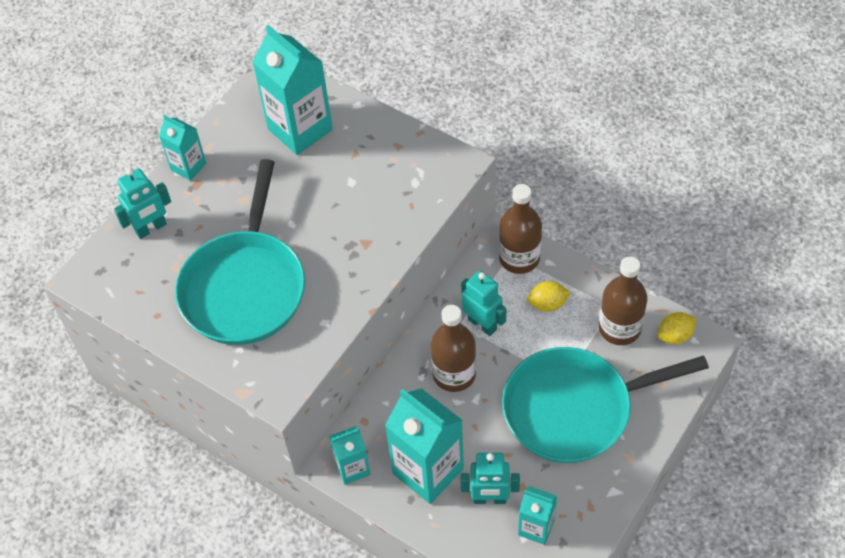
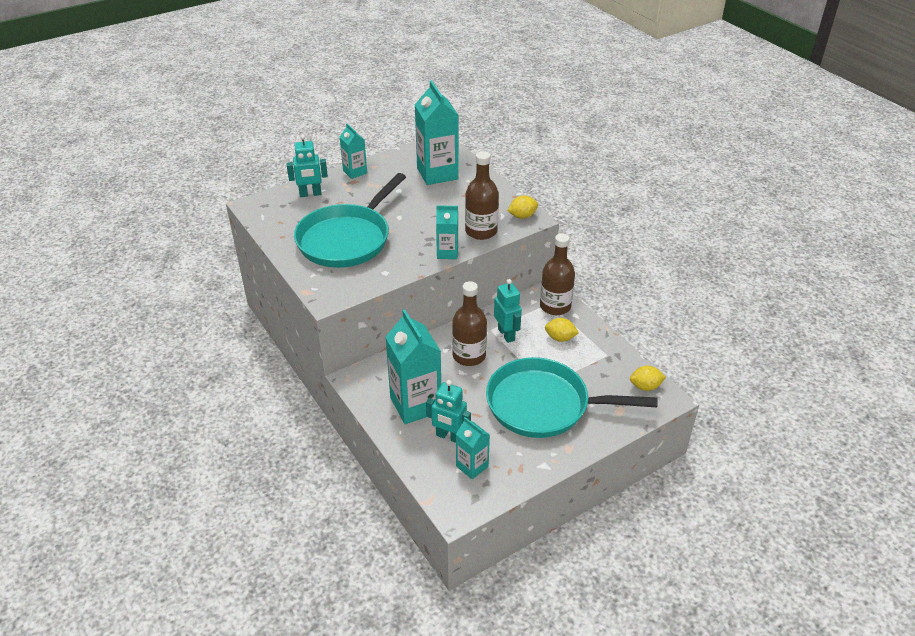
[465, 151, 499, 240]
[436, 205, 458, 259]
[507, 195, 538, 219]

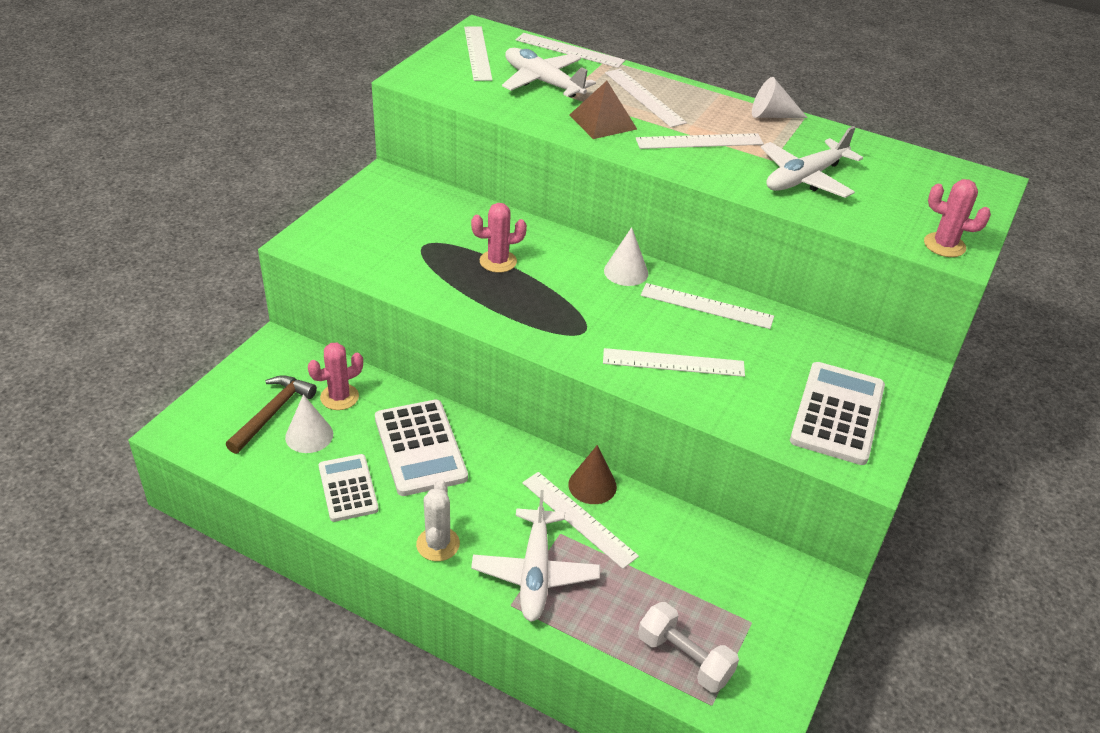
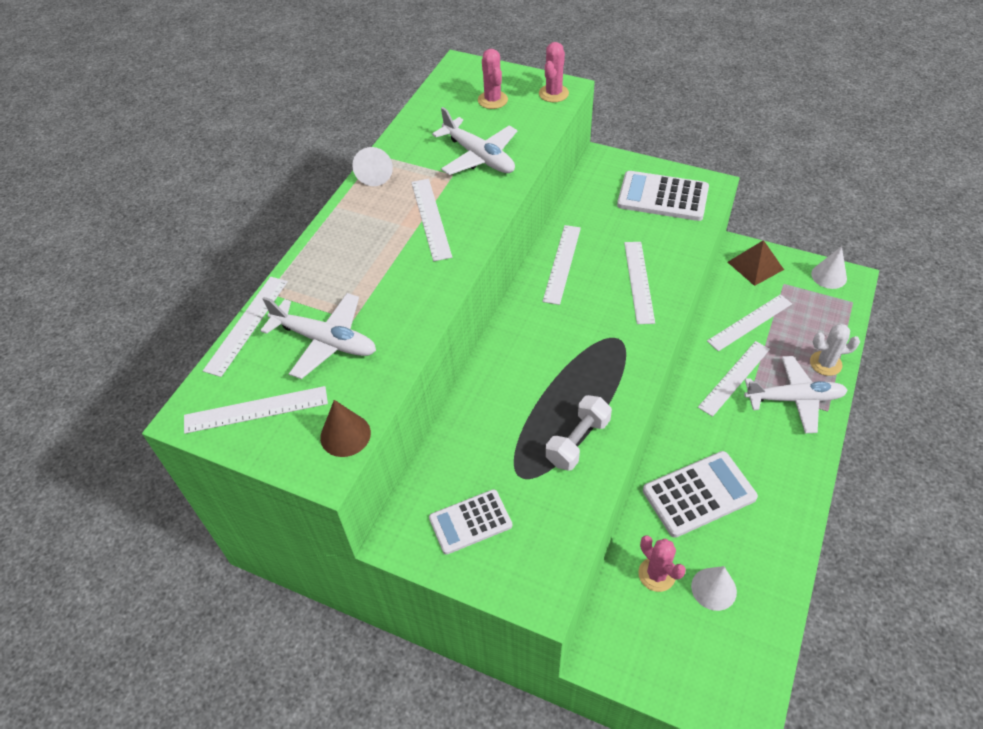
[260, 293, 376, 379]
[707, 294, 792, 351]
[728, 240, 784, 286]
[478, 49, 508, 109]
[811, 246, 847, 289]
[226, 375, 317, 454] (first image)
[320, 400, 371, 457]
[429, 489, 512, 555]
[810, 324, 860, 376]
[546, 395, 612, 471]

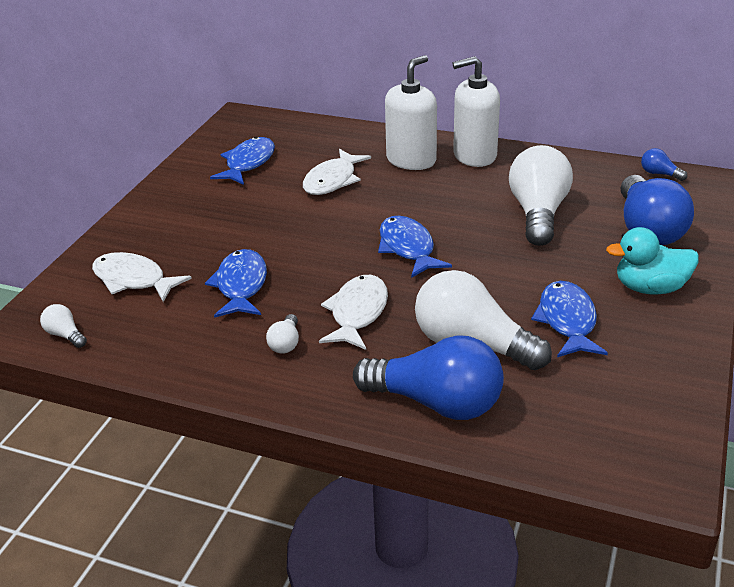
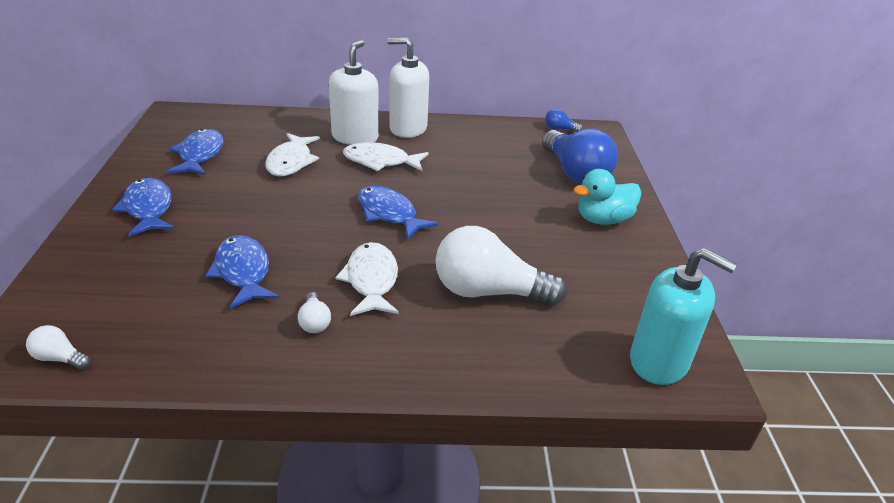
[387, 38, 429, 138]
[509, 145, 573, 246] (first image)
[343, 142, 429, 171]
[112, 178, 174, 237]
[353, 335, 504, 420] (first image)
[630, 248, 737, 385]

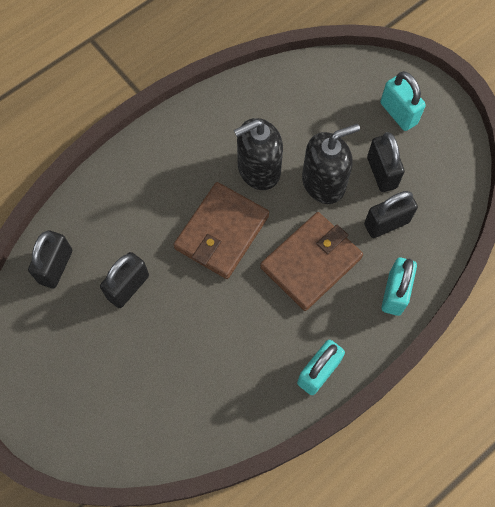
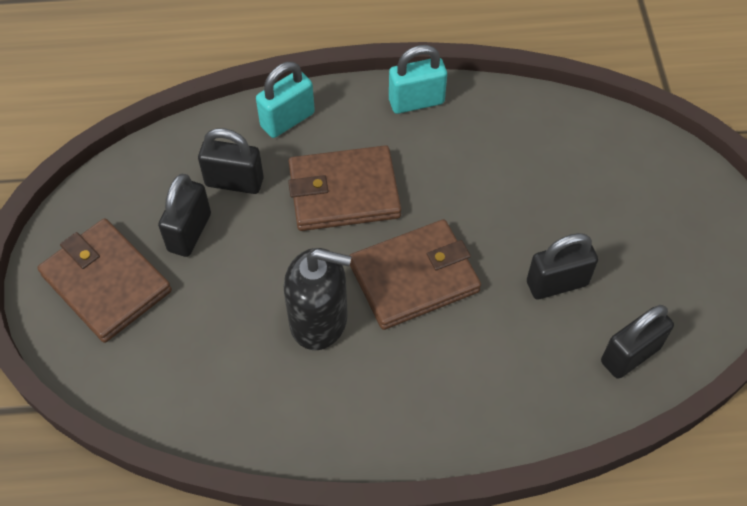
[37, 218, 172, 343]
[302, 124, 360, 204] (first image)

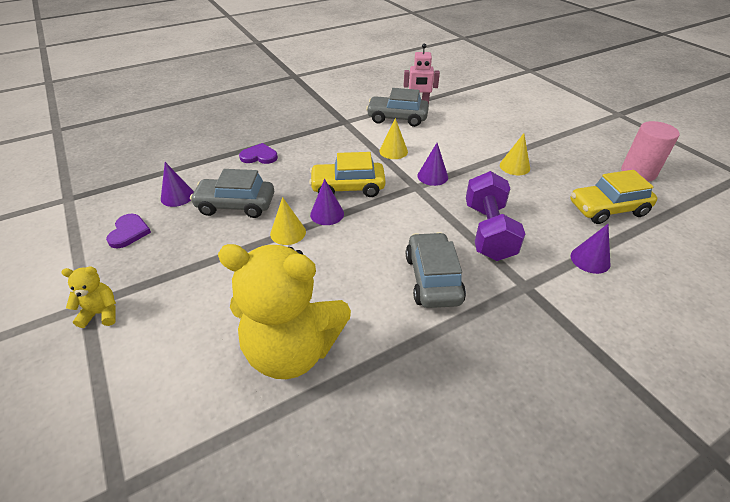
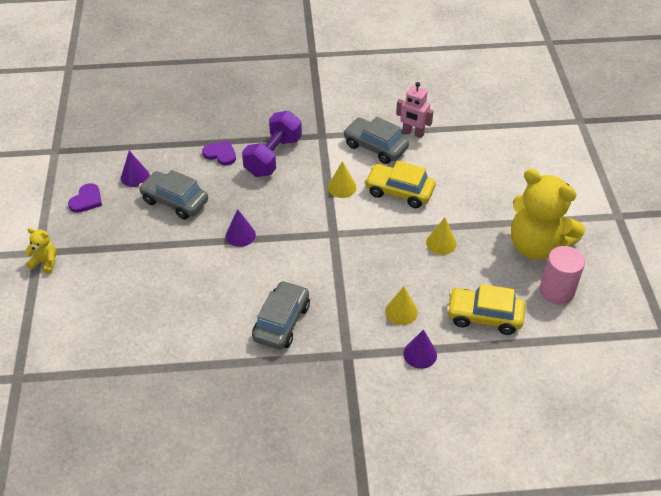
[418, 143, 448, 186] (first image)
[365, 161, 435, 208]
[242, 111, 302, 177]
[385, 287, 418, 325]
[511, 169, 585, 260]

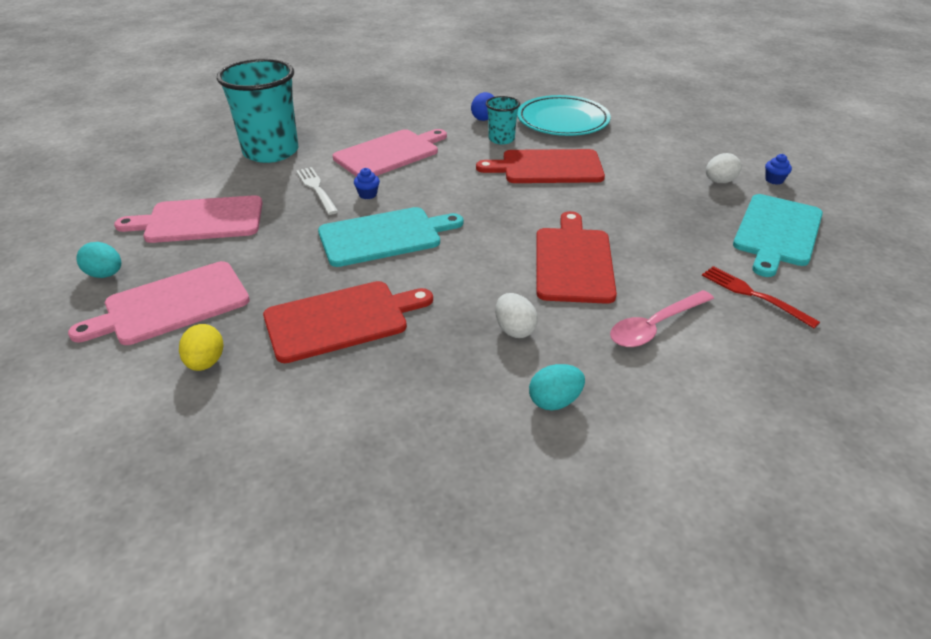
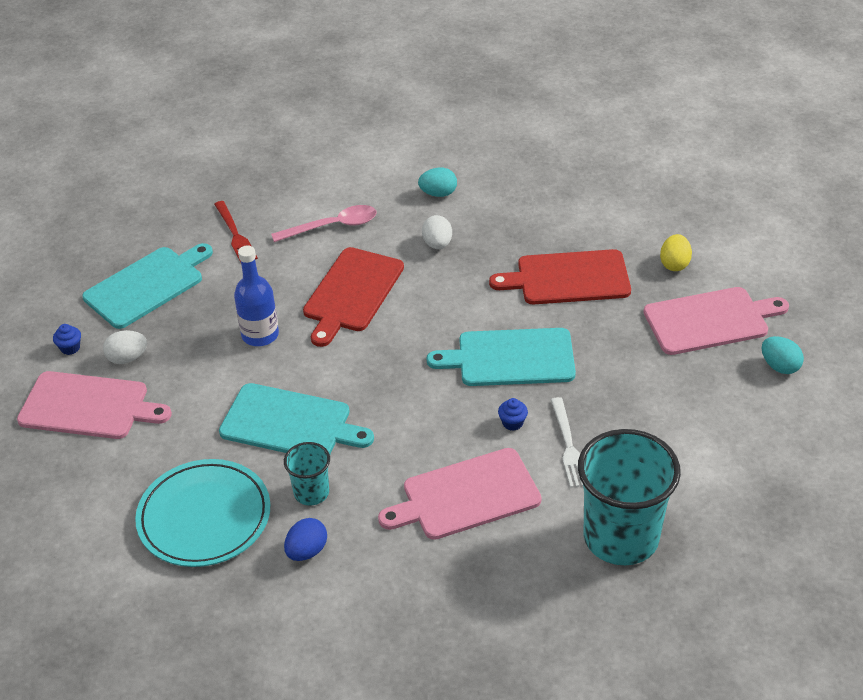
[219, 383, 374, 454]
[17, 371, 172, 439]
[234, 245, 279, 346]

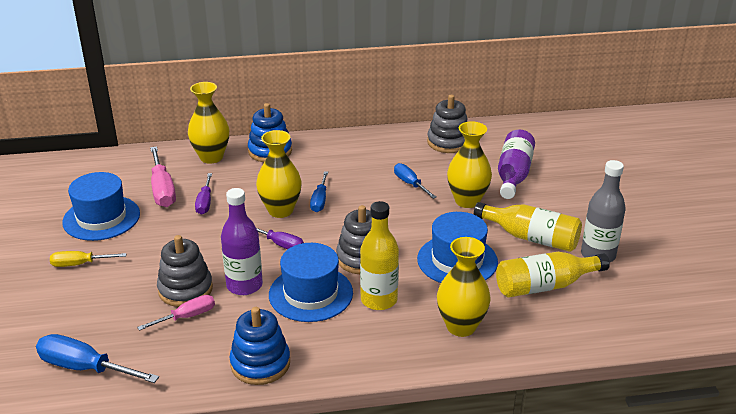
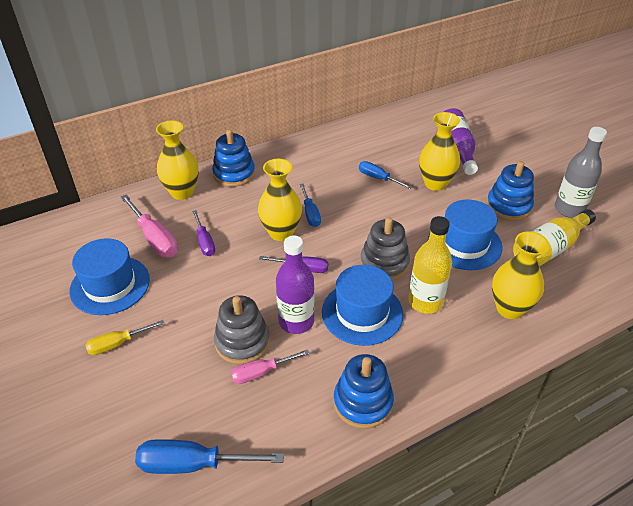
[427, 95, 467, 153] (first image)
[487, 161, 534, 221]
[231, 349, 310, 384]

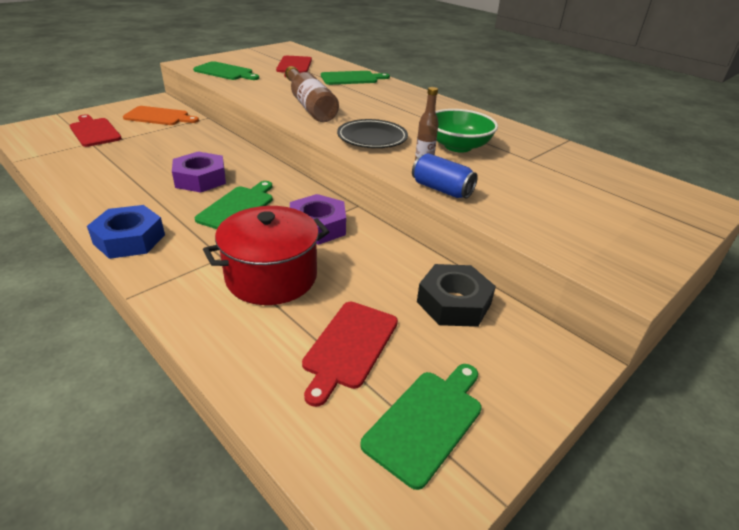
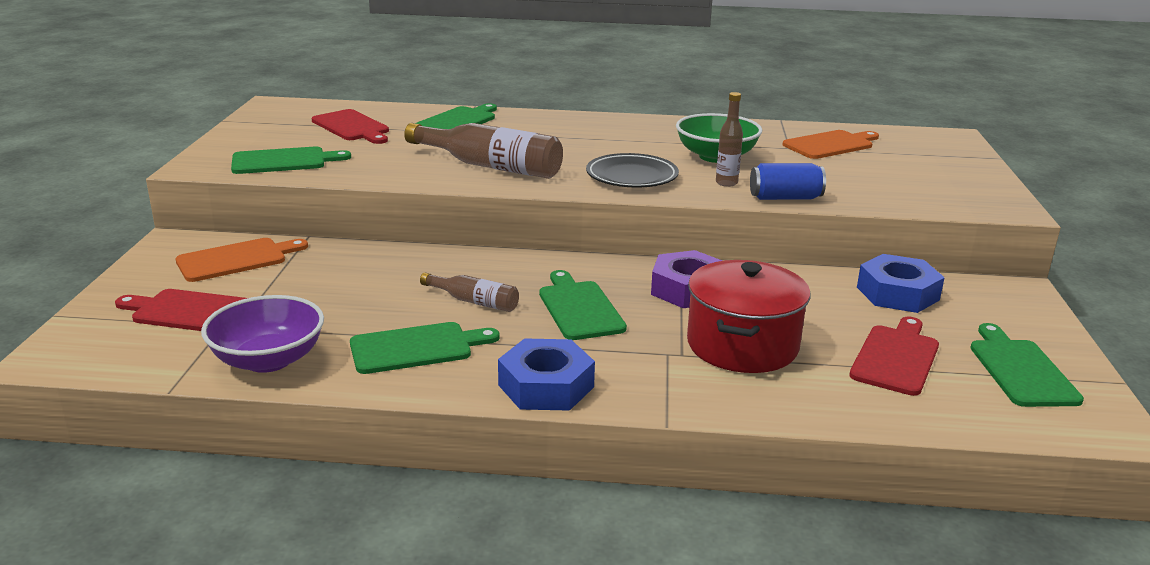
[420, 272, 519, 312]
[857, 254, 945, 313]
[849, 317, 939, 396]
[783, 130, 879, 159]
[201, 295, 324, 373]
[350, 322, 500, 374]

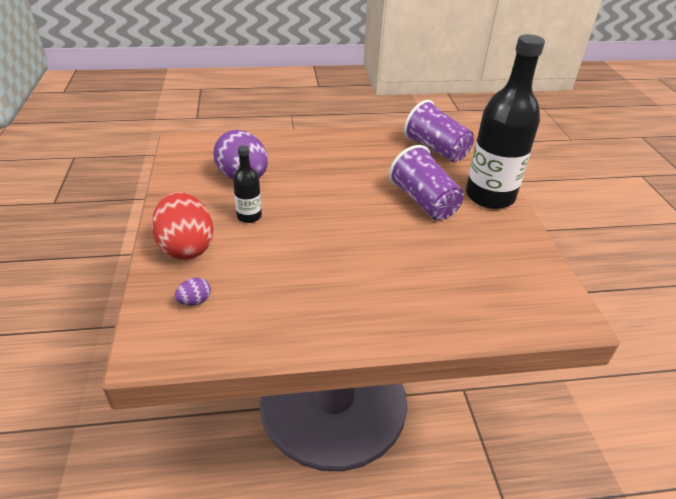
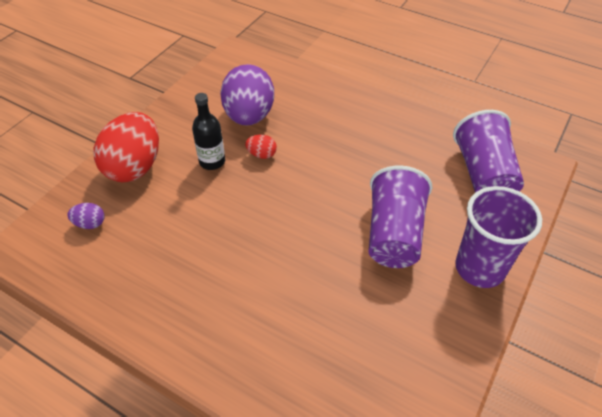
[455, 186, 542, 288]
[245, 135, 277, 159]

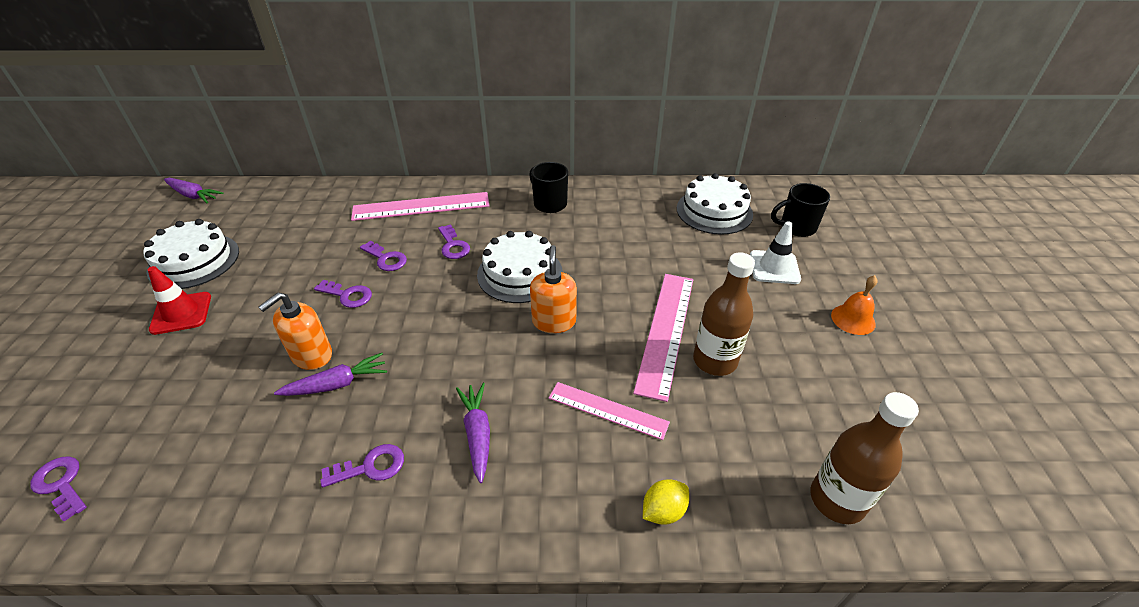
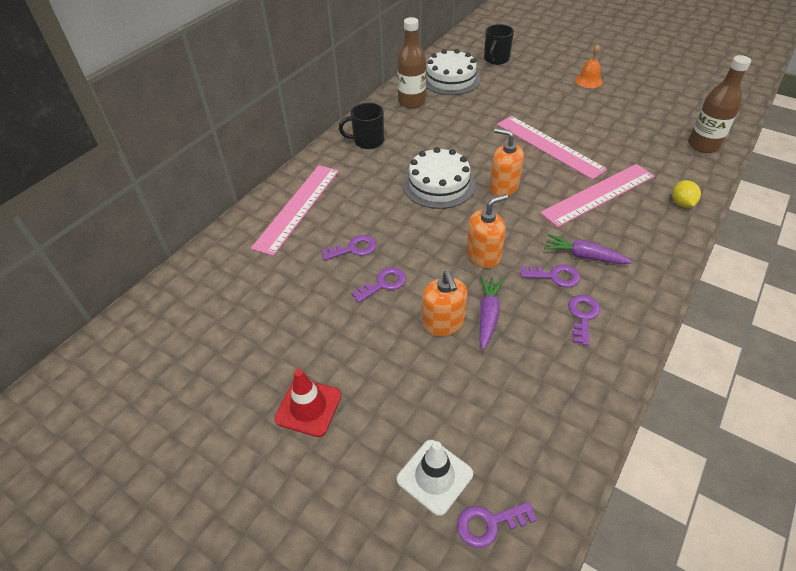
[164, 178, 224, 203] (first image)
[143, 219, 239, 289] (first image)
[397, 440, 473, 516]
[520, 265, 580, 287]
[397, 17, 426, 108]
[540, 164, 655, 227]
[467, 194, 508, 268]

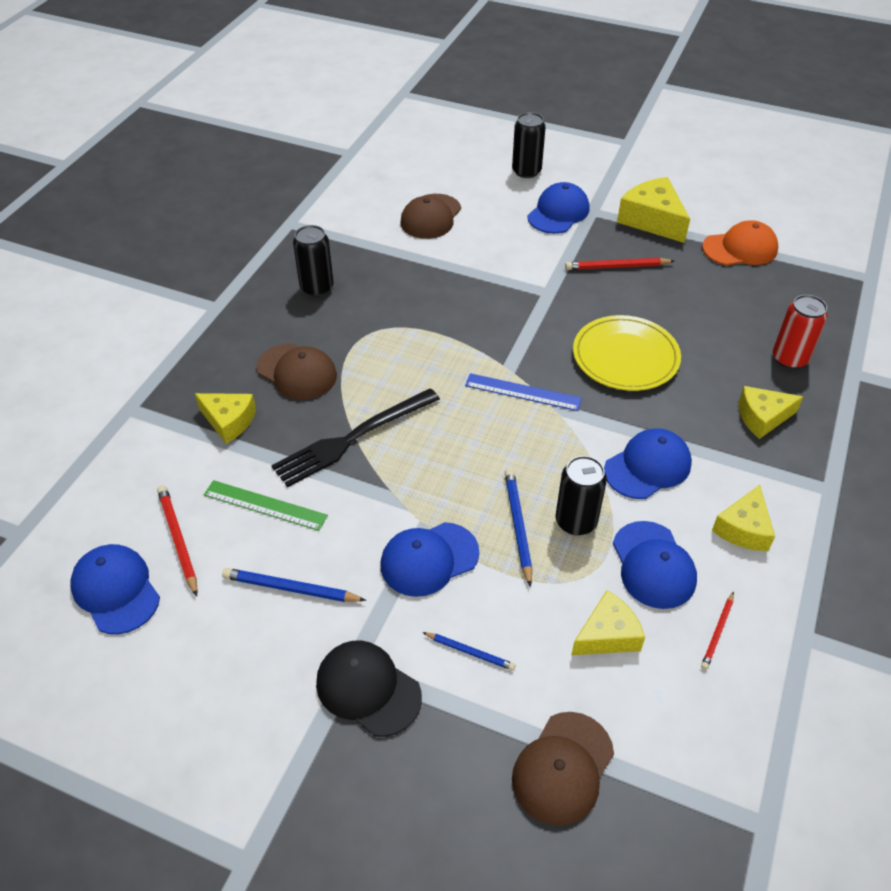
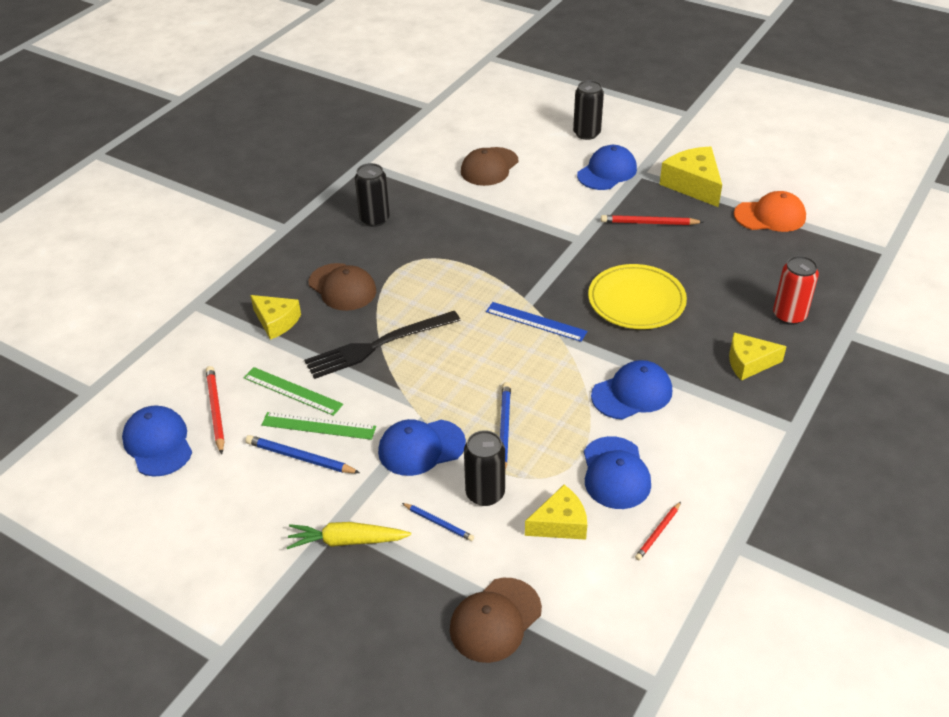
[464, 430, 505, 506]
[712, 485, 775, 551] (first image)
[287, 522, 411, 549]
[262, 412, 376, 440]

